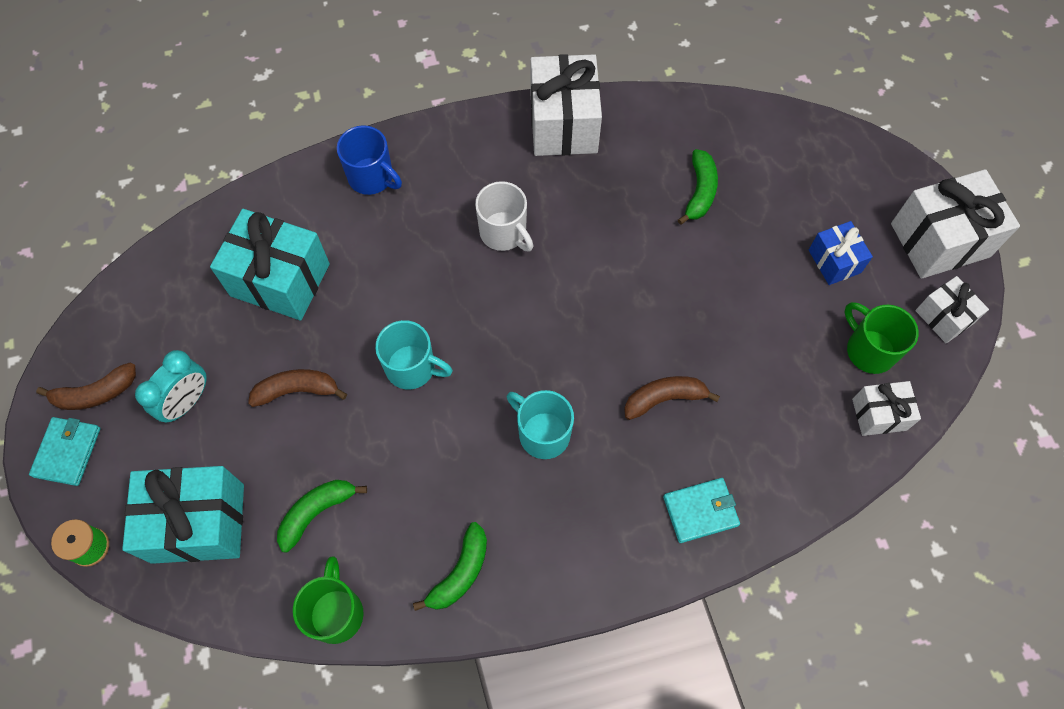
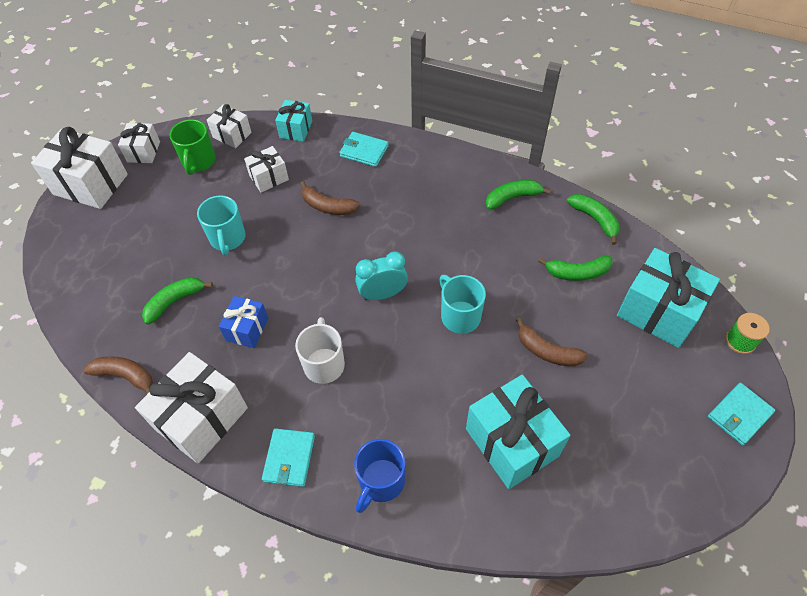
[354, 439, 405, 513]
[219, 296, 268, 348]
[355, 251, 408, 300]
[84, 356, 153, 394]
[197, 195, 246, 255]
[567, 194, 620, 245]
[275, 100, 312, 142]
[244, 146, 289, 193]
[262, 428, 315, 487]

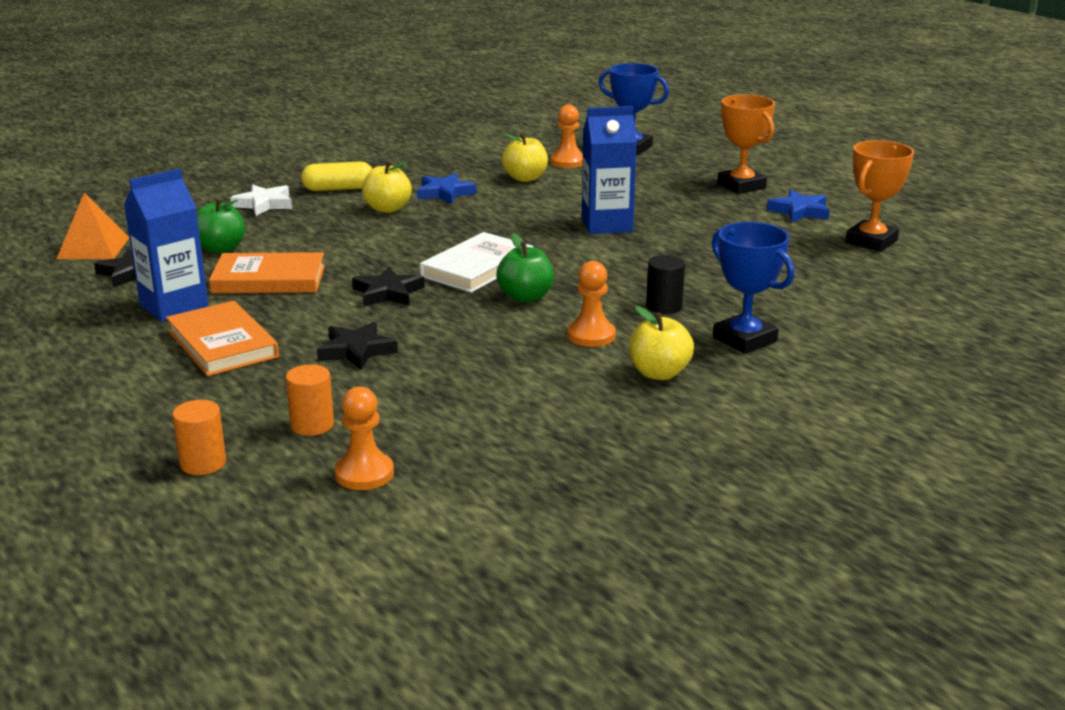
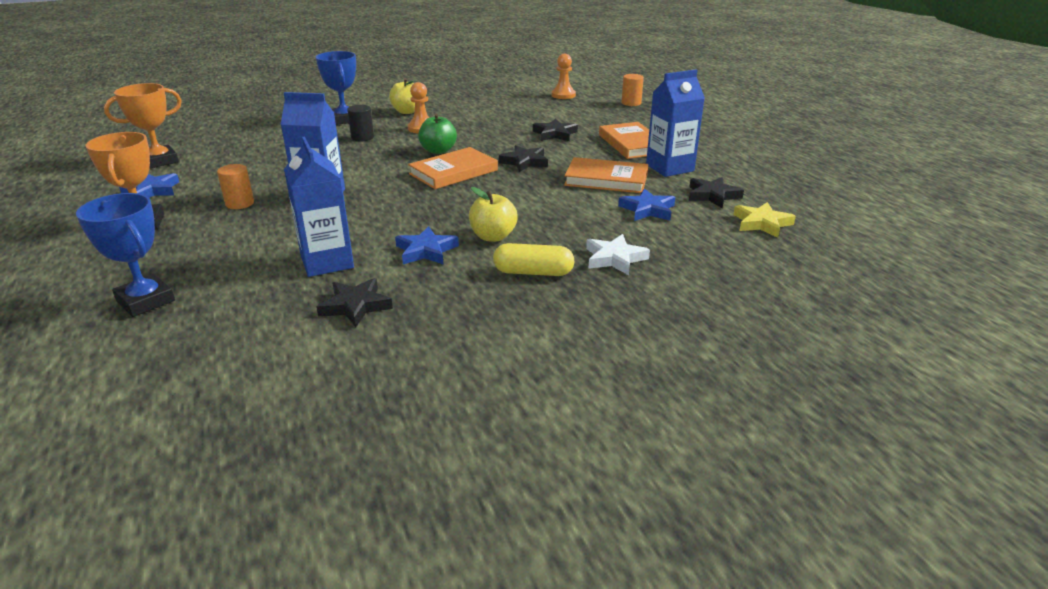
[550, 104, 583, 168] (first image)
[284, 136, 354, 277]
[733, 202, 796, 238]
[618, 188, 675, 221]
[408, 147, 498, 189]
[217, 164, 254, 209]
[316, 278, 393, 327]

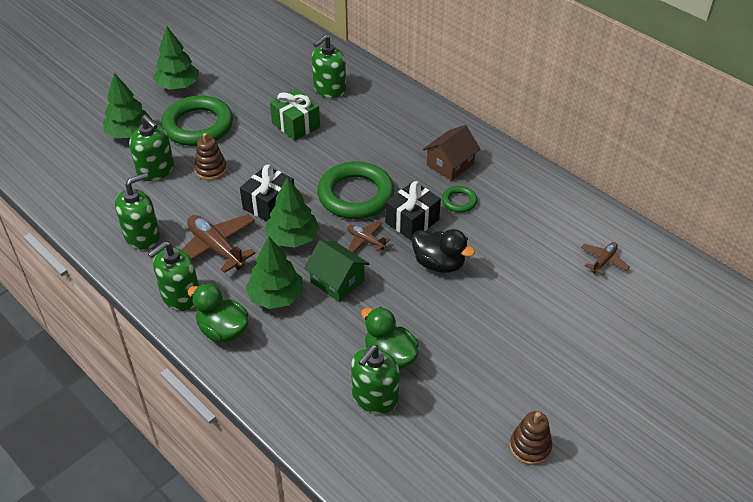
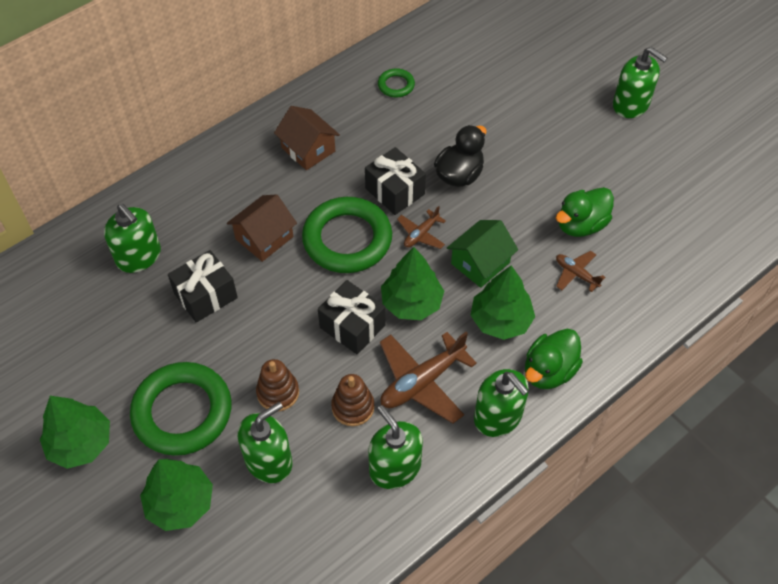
[168, 250, 238, 322]
[378, 68, 415, 97]
[556, 251, 605, 292]
[613, 47, 668, 118]
[331, 374, 374, 426]
[227, 194, 297, 262]

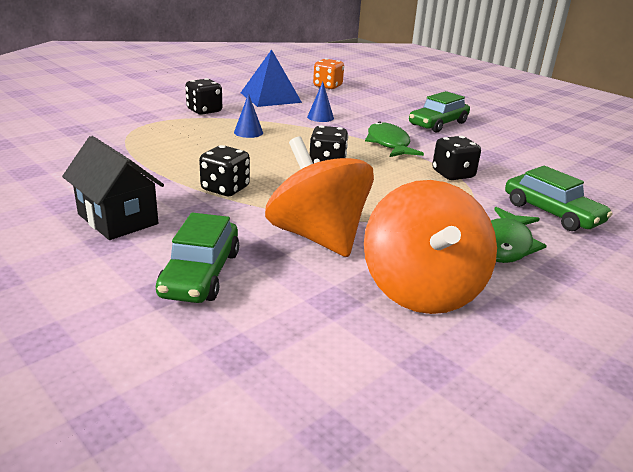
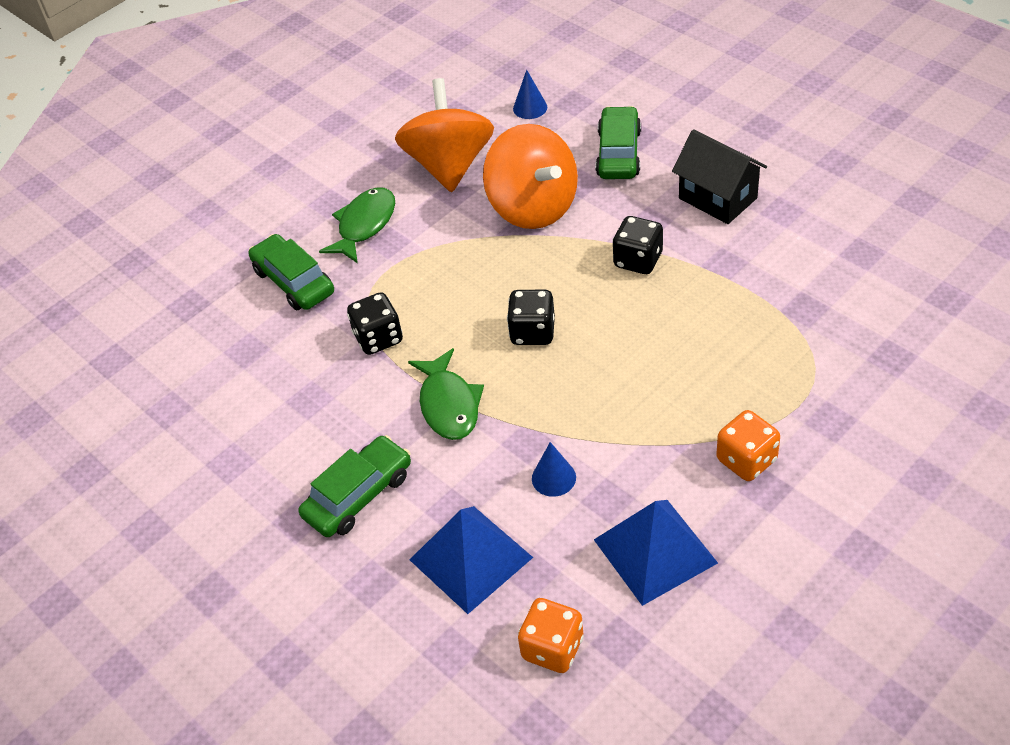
[716, 410, 780, 481]
[513, 70, 547, 119]
[410, 506, 533, 614]

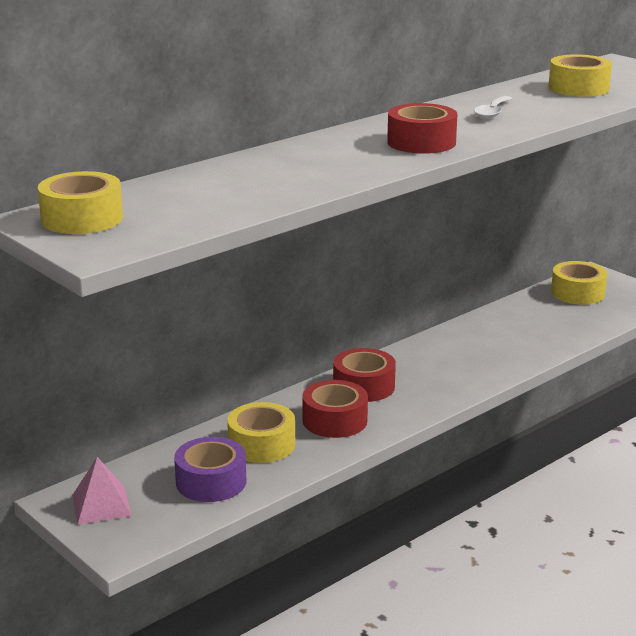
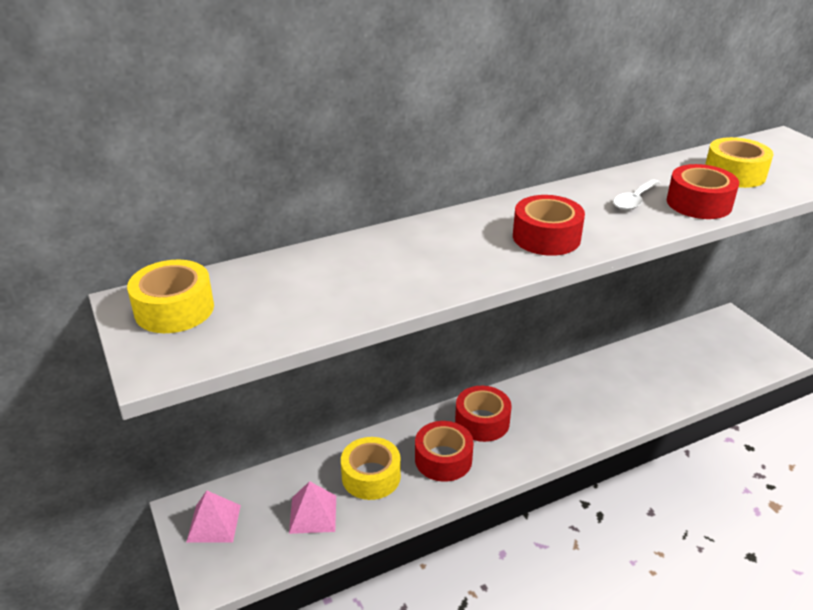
[551, 261, 607, 305] (first image)
[289, 481, 336, 534]
[667, 164, 739, 219]

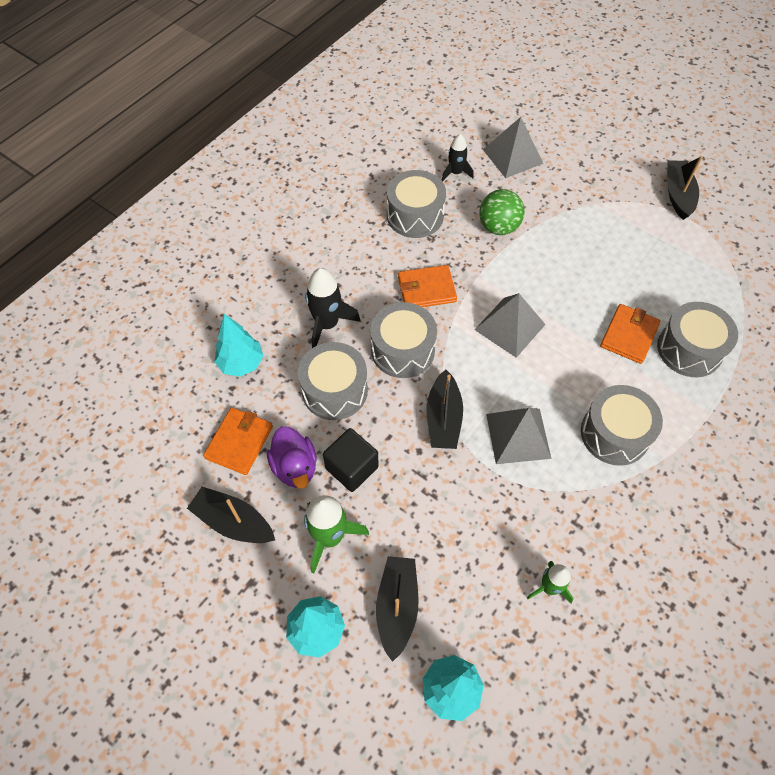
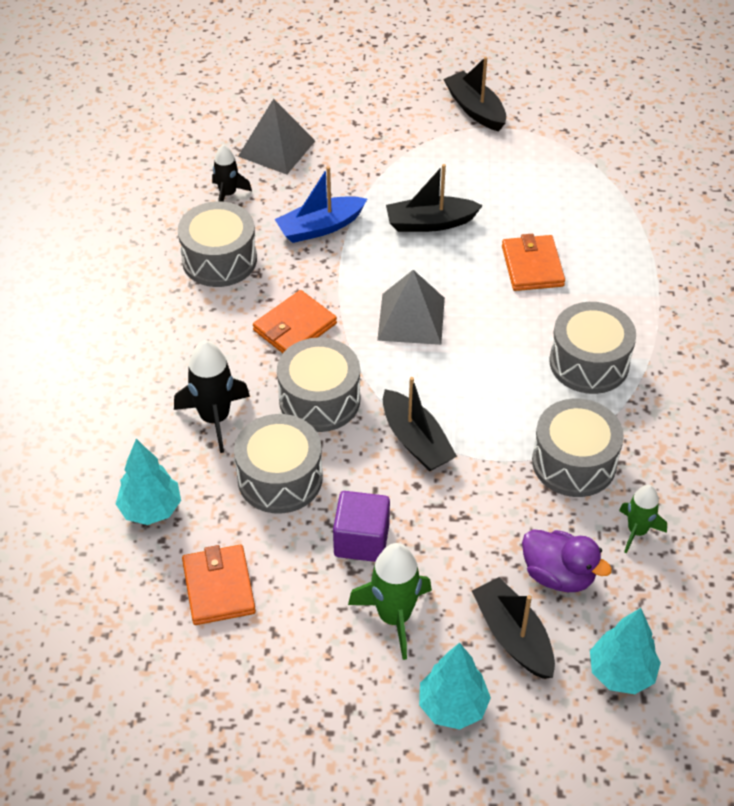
[275, 166, 367, 243]
[532, 399, 624, 497]
[486, 408, 551, 464] (first image)
[522, 529, 612, 592]
[333, 491, 390, 562]
[386, 164, 483, 232]

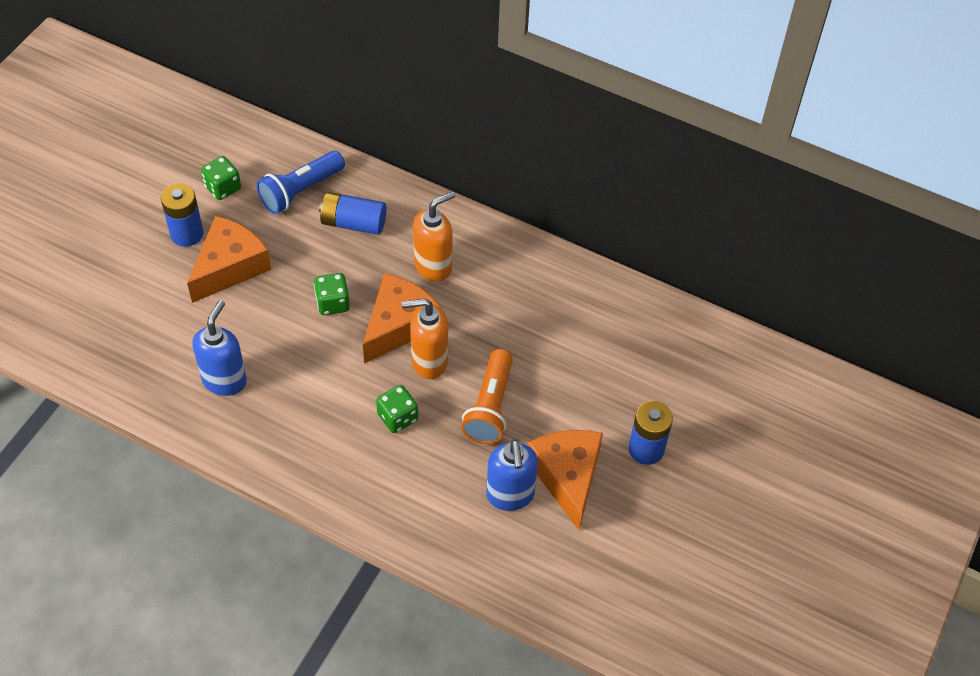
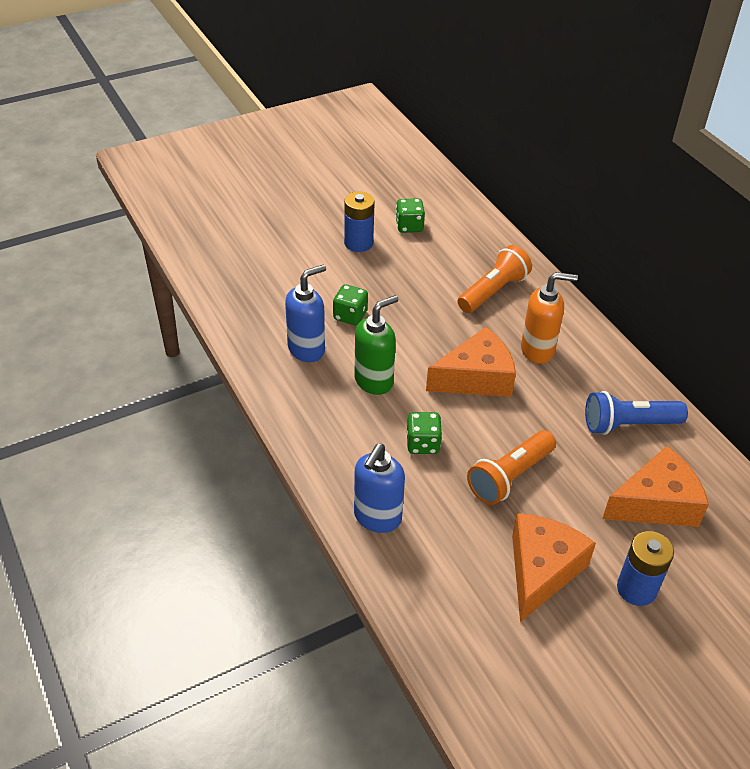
[585, 391, 688, 435]
[457, 245, 532, 313]
[602, 446, 709, 527]
[333, 284, 368, 325]
[402, 298, 448, 379] (first image)
[354, 444, 405, 533]
[355, 295, 398, 395]

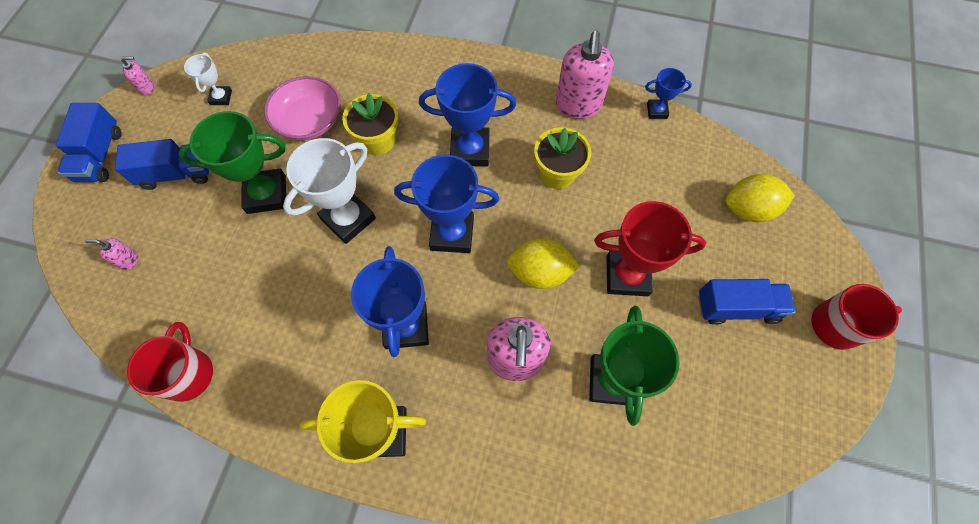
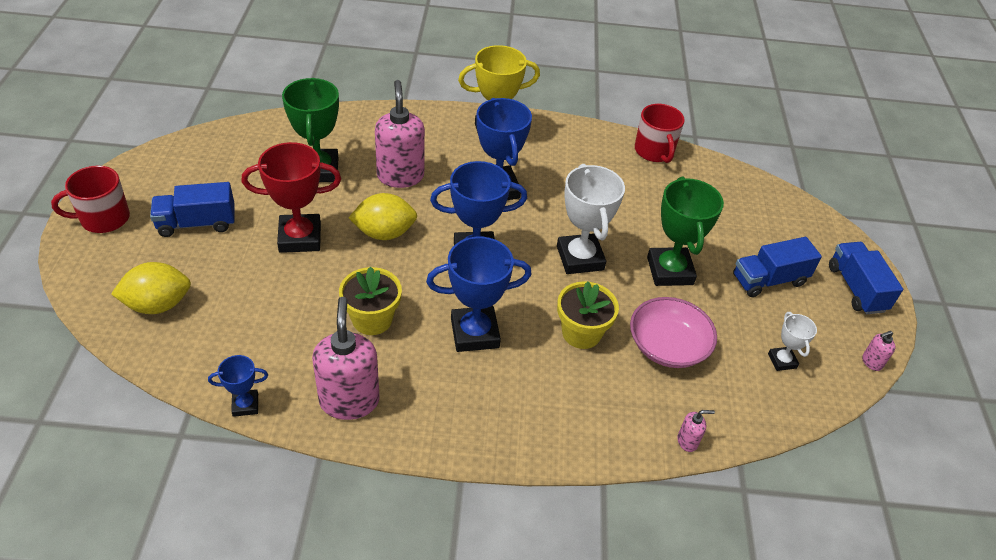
[647, 177, 724, 286]
[557, 164, 625, 274]
[677, 410, 715, 452]

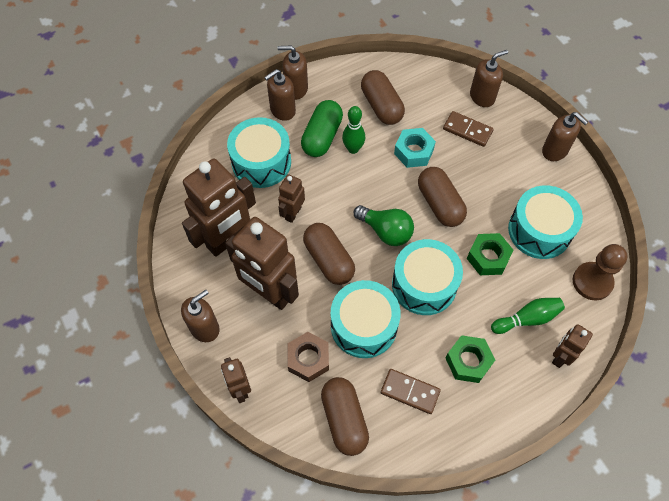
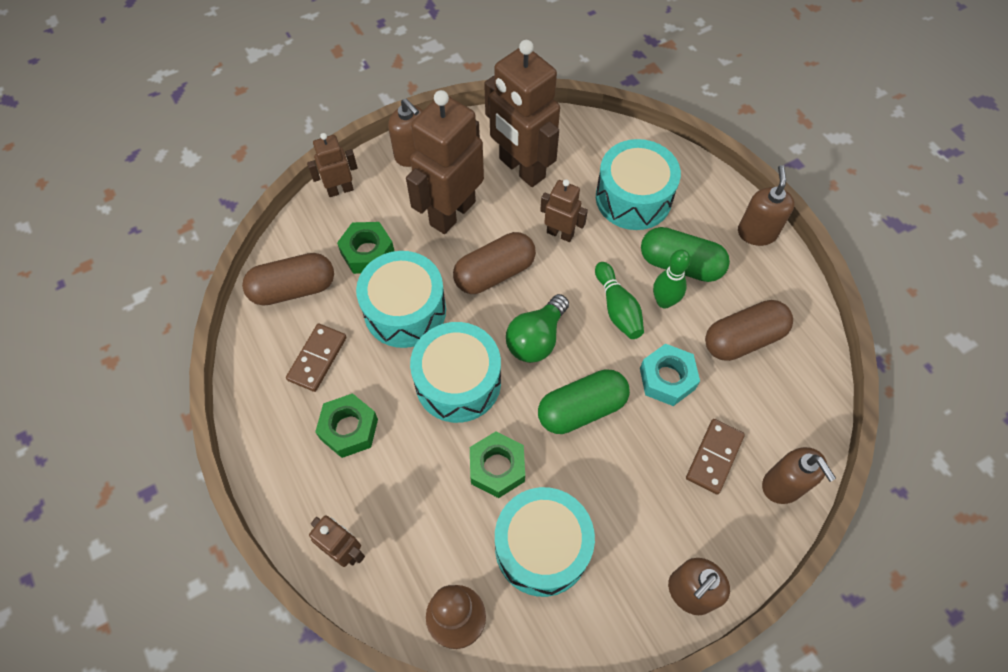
[264, 69, 296, 121] (first image)
[538, 369, 630, 434]
[595, 262, 644, 339]
[337, 222, 394, 274]

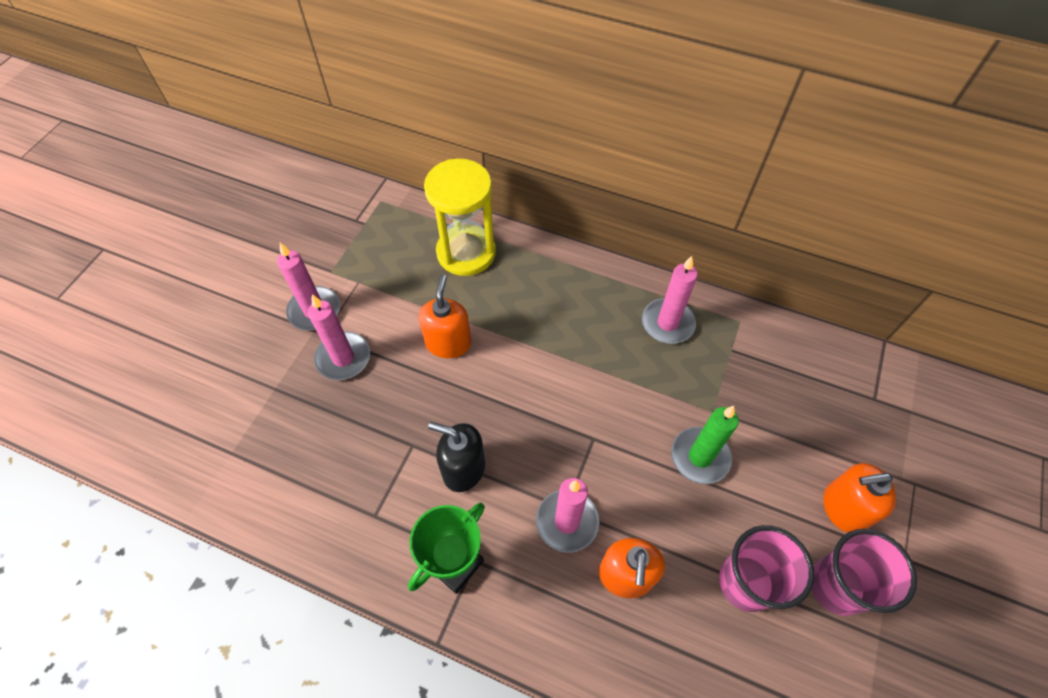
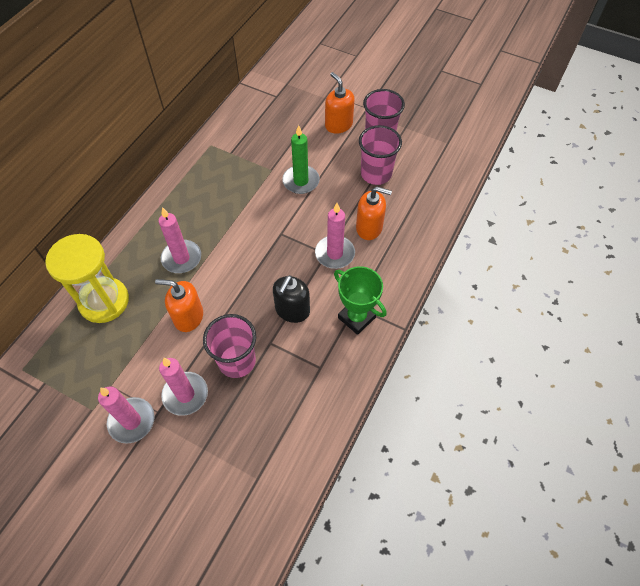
[159, 207, 201, 273]
[325, 72, 354, 134]
[203, 314, 256, 378]

